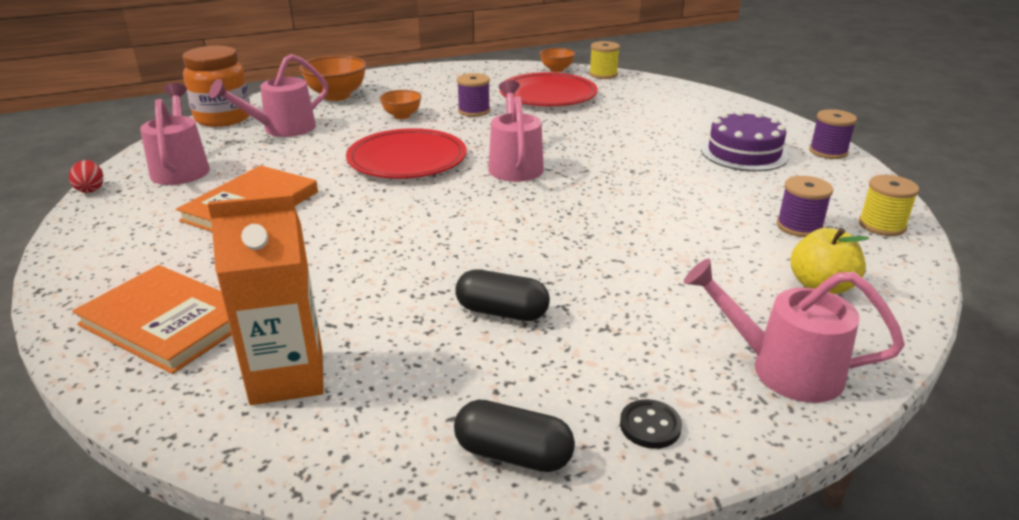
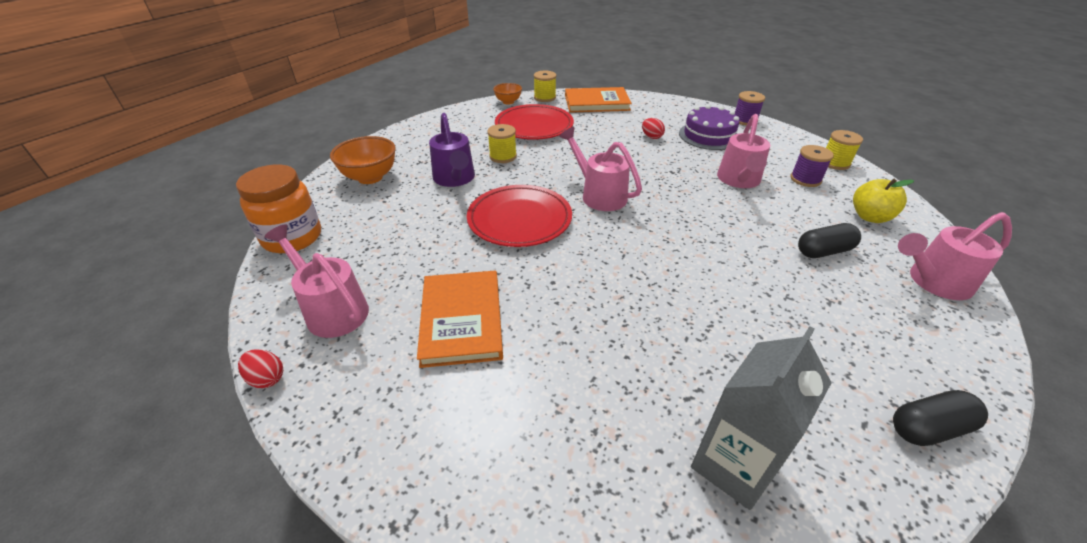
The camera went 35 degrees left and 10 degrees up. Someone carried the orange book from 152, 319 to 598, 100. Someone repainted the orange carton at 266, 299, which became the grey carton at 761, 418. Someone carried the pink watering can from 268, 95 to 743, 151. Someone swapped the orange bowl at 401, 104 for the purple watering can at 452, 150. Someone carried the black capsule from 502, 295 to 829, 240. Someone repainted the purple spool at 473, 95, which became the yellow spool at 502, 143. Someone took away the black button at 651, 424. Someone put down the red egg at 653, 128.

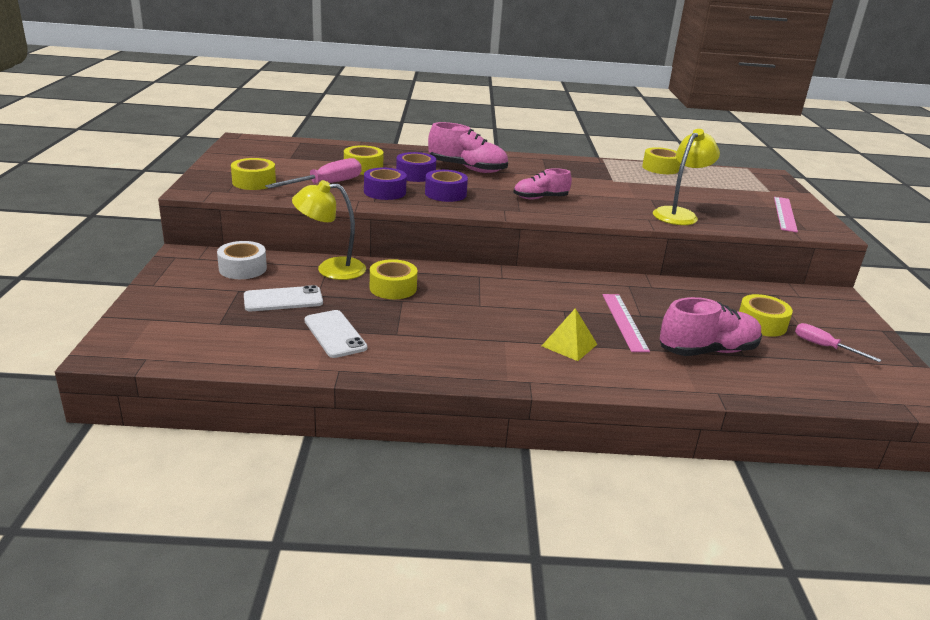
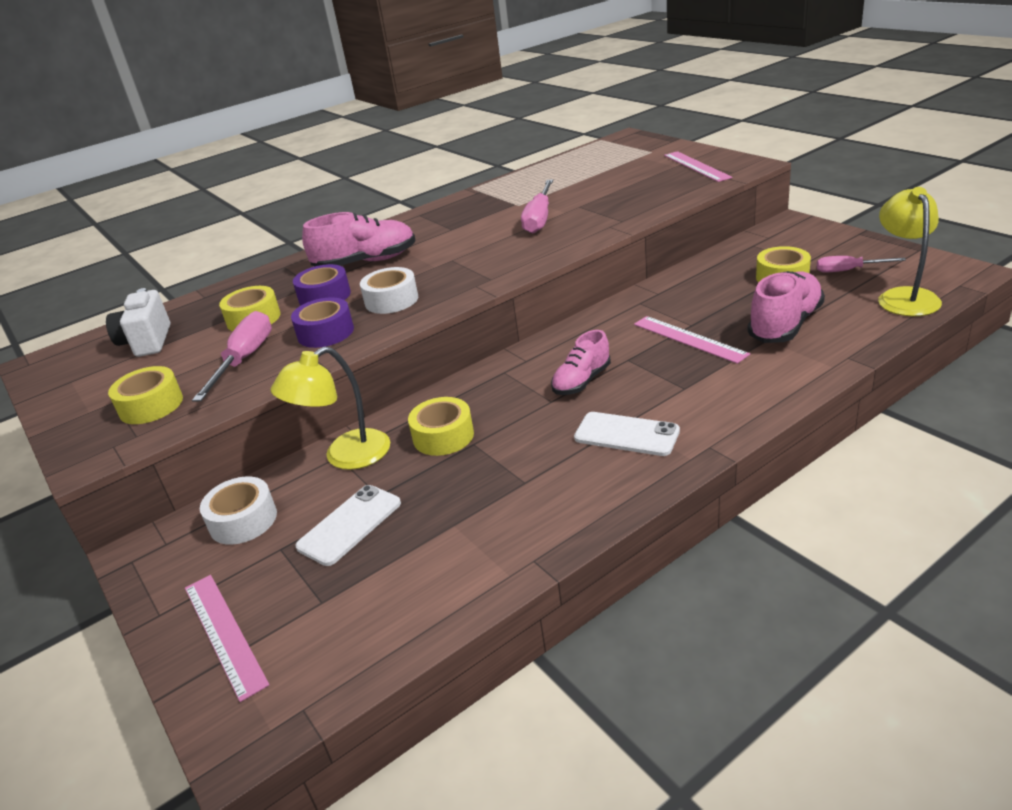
The camera went 30 degrees left and 5 degrees up. Someone carried the white phone from 335, 334 to 627, 434. Someone repainted the purple tape at 446, 186, which became the white tape at 389, 290. Someone carried the pink shoe from 542, 183 to 581, 362. Someone took away the yellow pyramid at 569, 334. Someone took away the yellow tape at 661, 160. Someone carried the yellow lamp from 686, 177 to 910, 251. Someone put down the white camera at 138, 322. Someone put down the pink ruler at 227, 638. Someone put down the pink screwdriver at 537, 206.

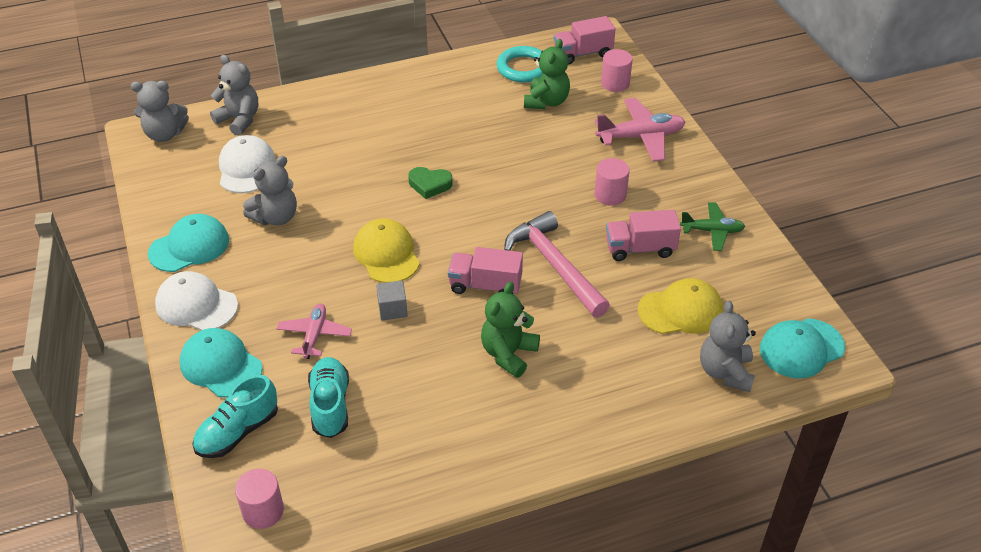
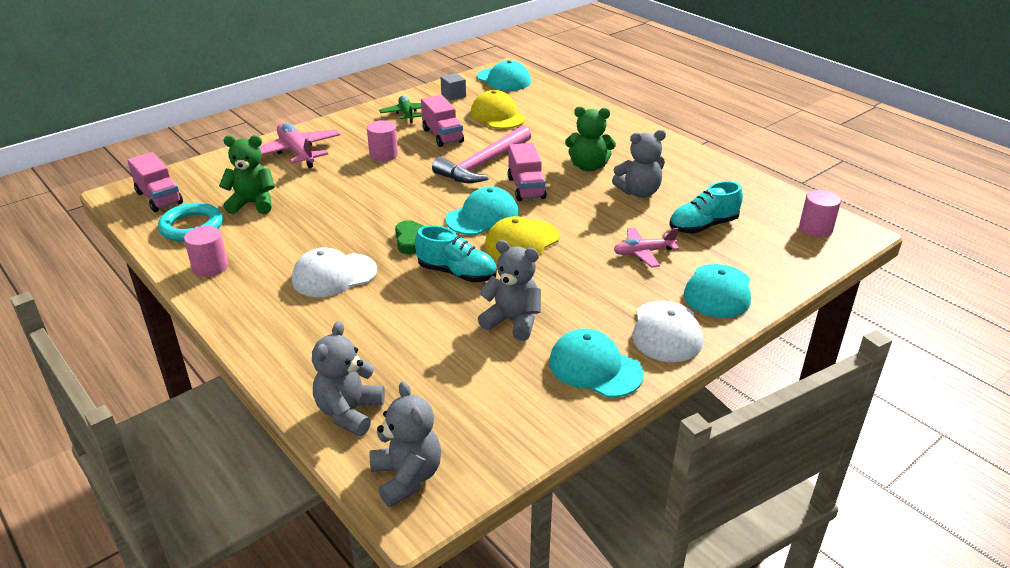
The camera went 110 degrees left and 10 degrees down. Someone carried the turquoise shoe from 235, 416 to 456, 253. Someone carried the white cap from 247, 164 to 334, 272. Someone carried the grey cube from 392, 300 to 453, 87. Someone carried the pink cylinder from 617, 70 to 206, 251. Someone carried the grey teddy bear from 728, 346 to 639, 164. Someone put down the turquoise cap at 482, 210.

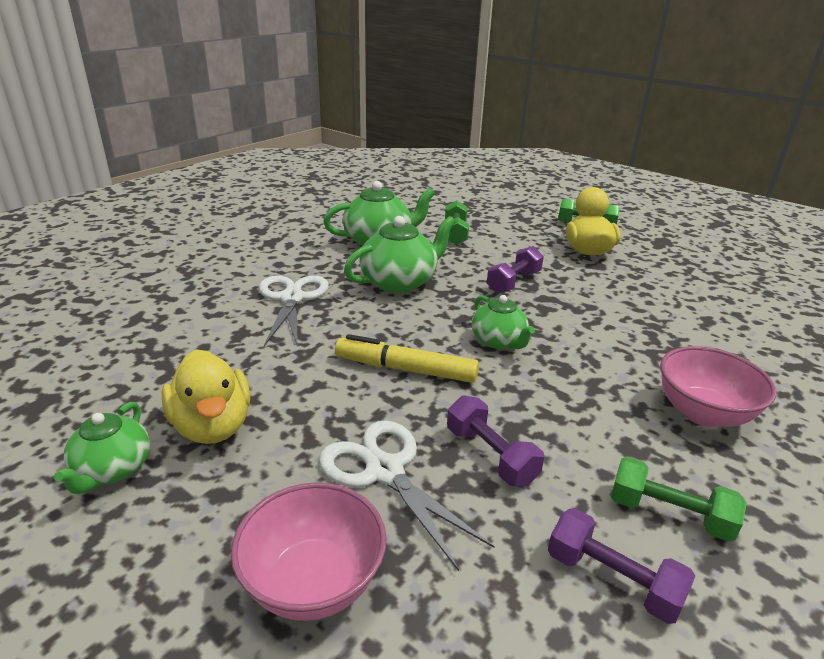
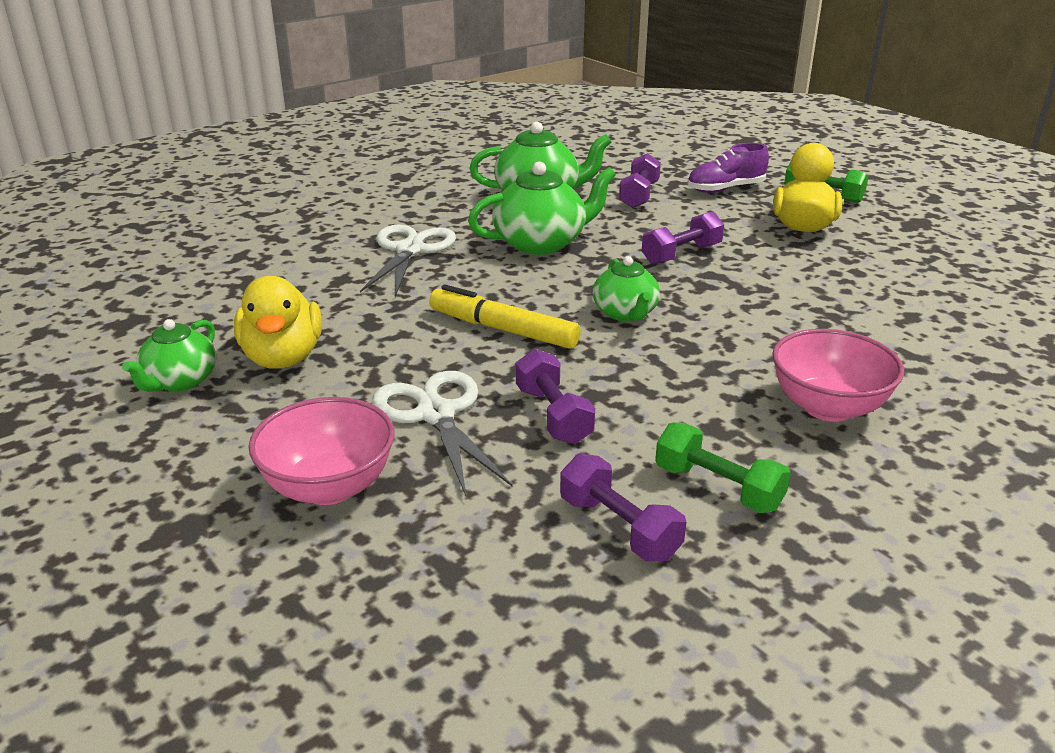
The camera went 15 degrees right and 0 degrees up. Someone repainted the green dumbbell at 457, 223, which became the purple dumbbell at 640, 180. Someone put down the purple shoe at 728, 168.

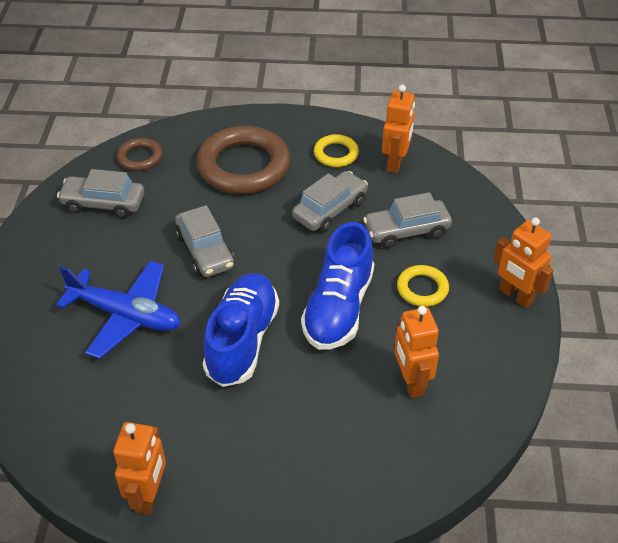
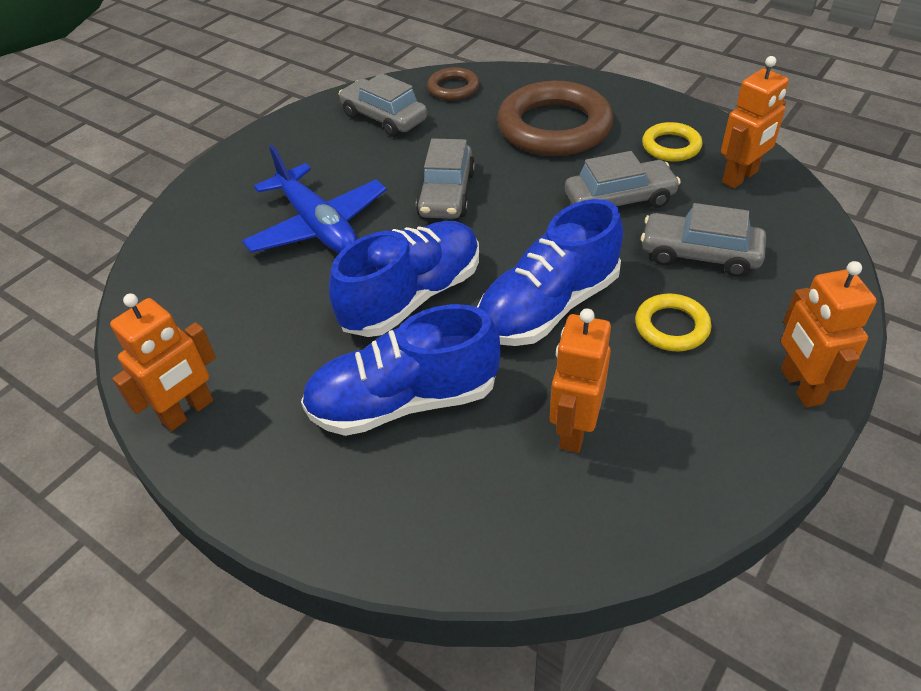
The camera went 35 degrees right and 0 degrees up. Someone put down the blue shoe at 401, 370.

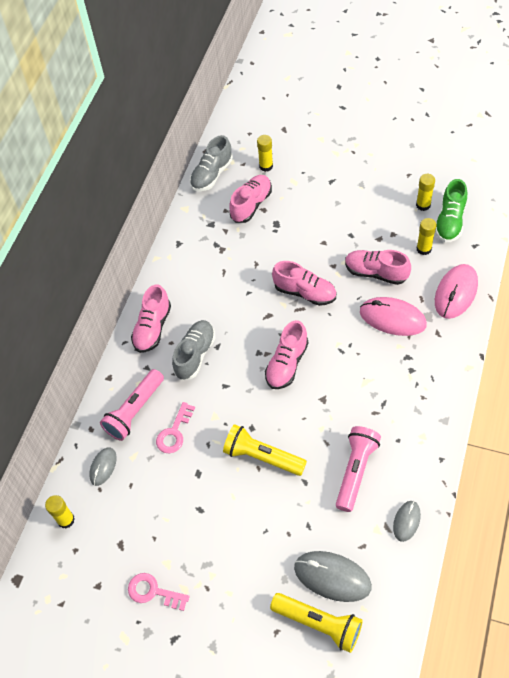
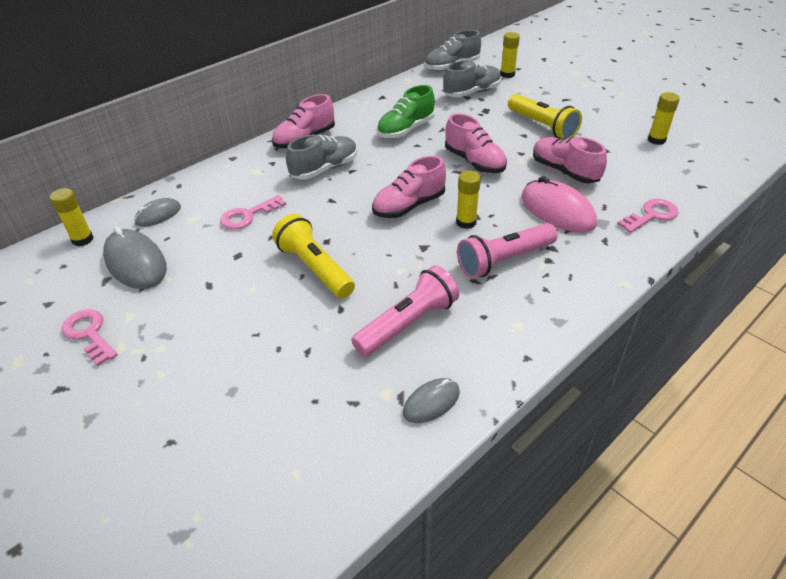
The camera went 25 degrees right and 15 degrees down. Someone carried the pink flashlight from 132, 405 to 507, 250. Someone repainted the pink shoe at 250, 199, which became the grey shoe at 472, 78. Someone carried the yellow flashlight from 316, 623 to 545, 116. Someone carried the grey mouse from 333, 576 to 135, 257. Someone carried the yellow glue stick from 426, 236 to 468, 200. Someone carried the green shoe from 451, 210 to 406, 112. Someone swapped the pink mouse at 456, 291 for the pink key at 648, 216.

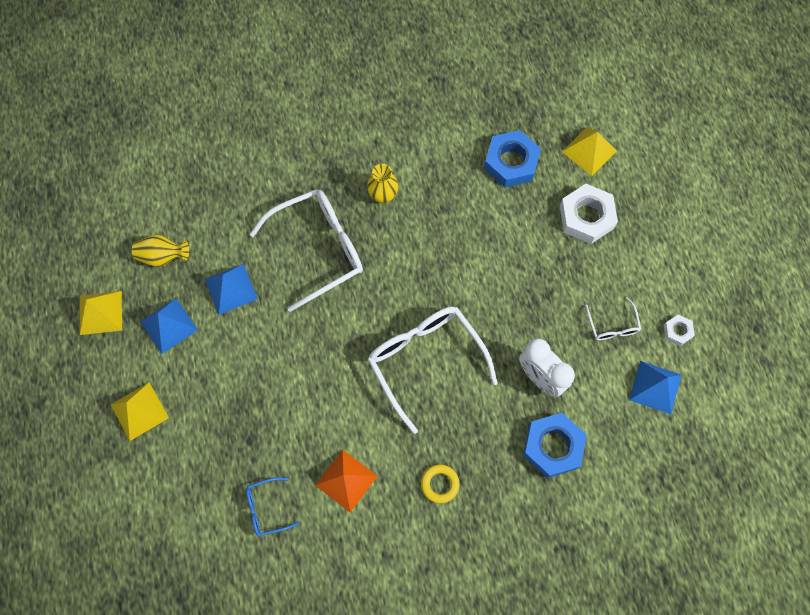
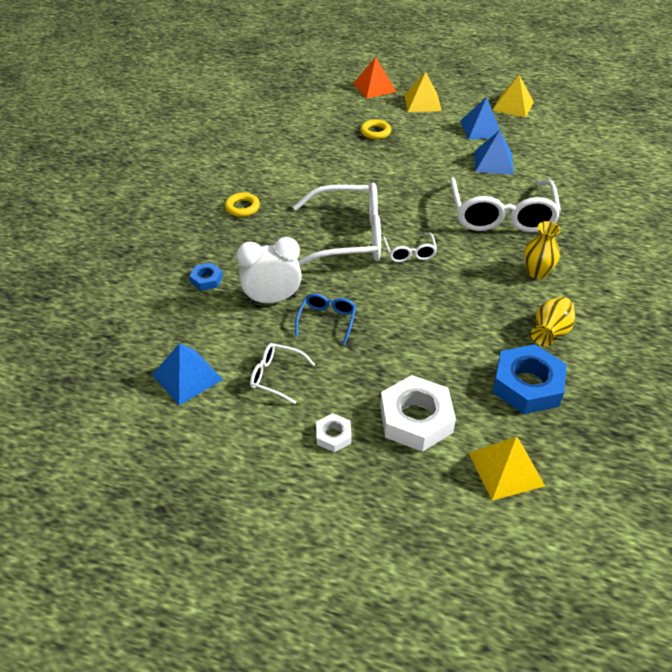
The camera went 120 degrees right and 25 degrees down. Someone carried the yellow vase from 160, 251 to 553, 322. Someone carried the blue glasses from 272, 506 to 325, 319. Someone carried the orange pyramid from 346, 481 to 374, 78. Someone scaled the blue nut at 555, 445 by 0.50. Someone carried the white nut from 679, 330 to 333, 432. Someone put down the yellow ring at 375, 129. Someone put down the white glasses at 410, 247.

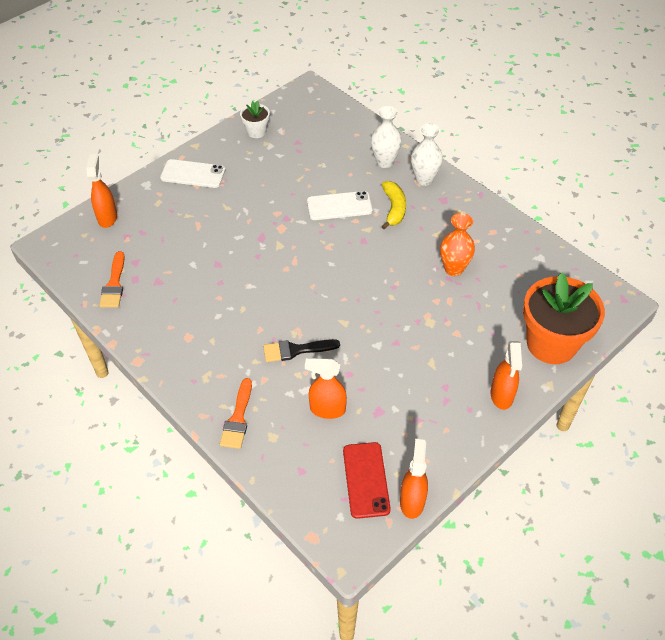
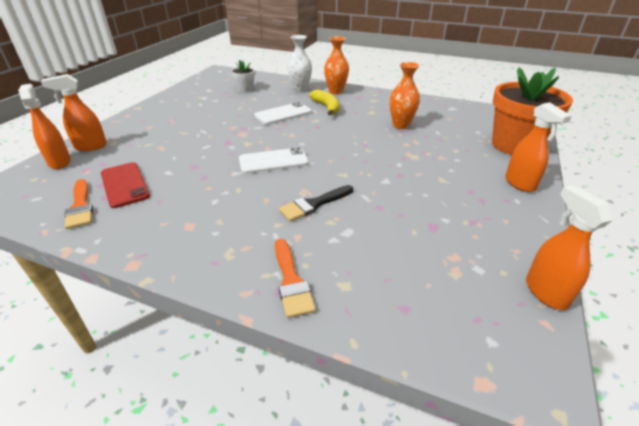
The camera went 25 degrees left and 15 degrees down. Someone carried the white phone from 192, 173 to 274, 160. Someone carried the white flower pot from 255, 119 to 243, 76. Someone carried the orange spray bottle from 326, 388 to 74, 112. Someone carried the red phone from 367, 480 to 125, 185. Someone repainted the white vase at 427, 154, which became the orange vase at 336, 65.

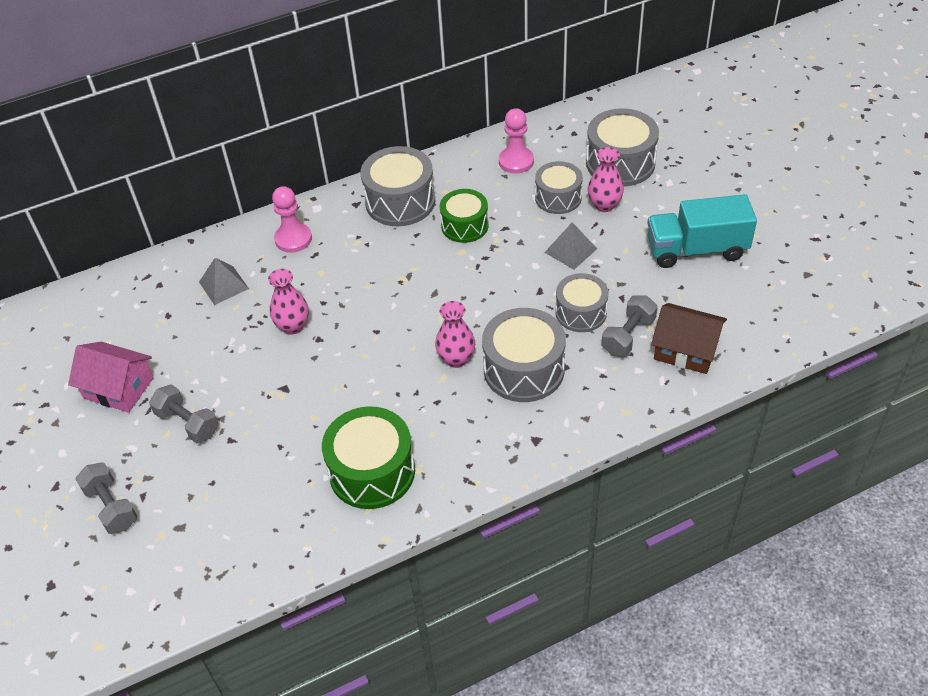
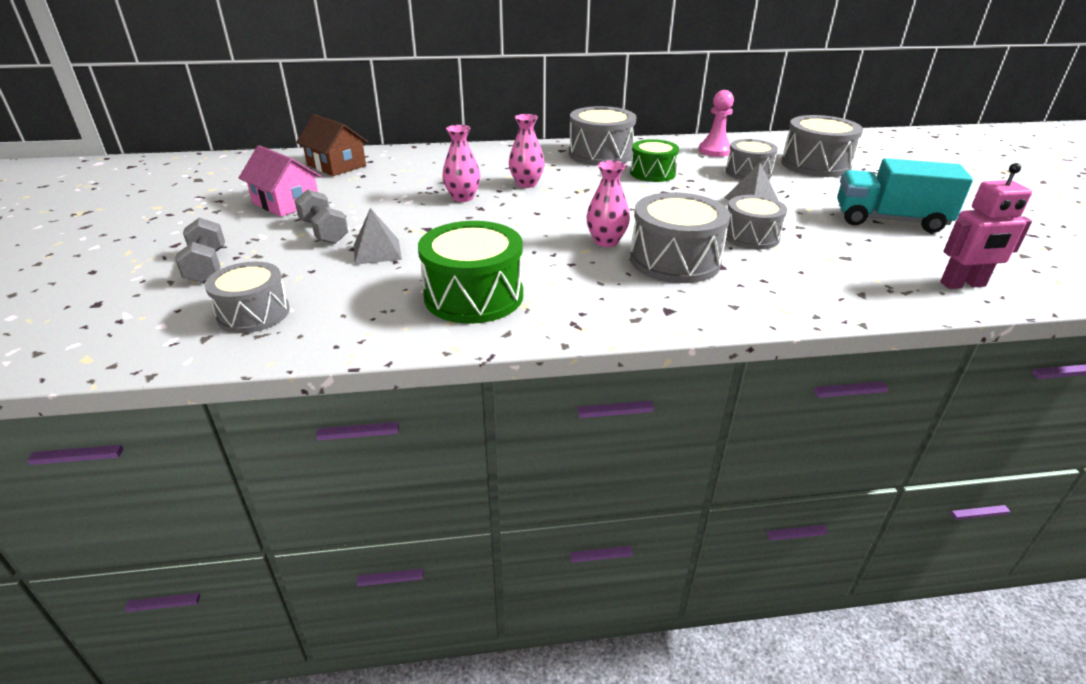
The camera went 15 degrees right and 15 degrees down. Someone carried the grey pyramid from 224, 281 to 378, 236. Someone took away the pink pawn at 292, 219. Someone carried the pink vase from 606, 179 to 527, 151. Someone took away the grey dumbbell at 630, 326. Someone carried the brown house from 689, 338 to 332, 145. Someone put down the grey drum at 247, 297. Someone put down the pink robot at 986, 226.

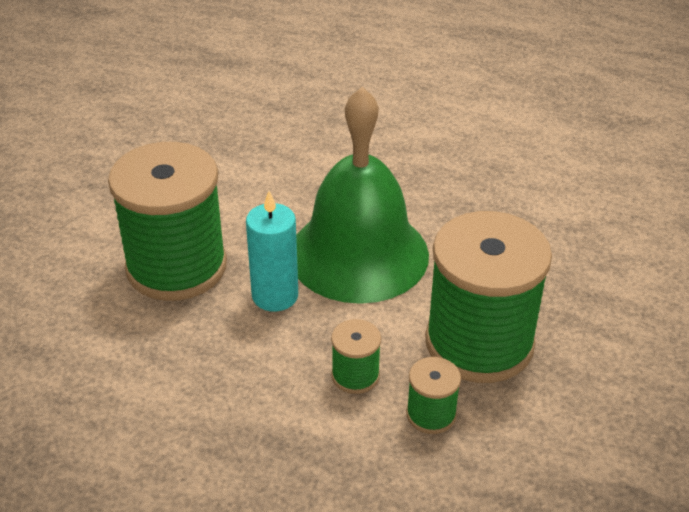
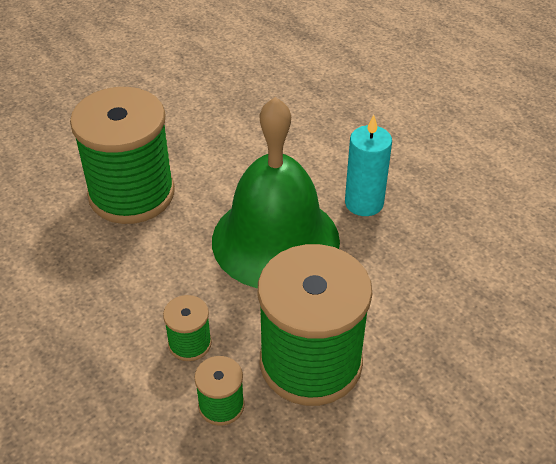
The camera went 30 degrees right and 5 degrees up. Someone carried the turquoise candle from 272, 251 to 368, 165.

